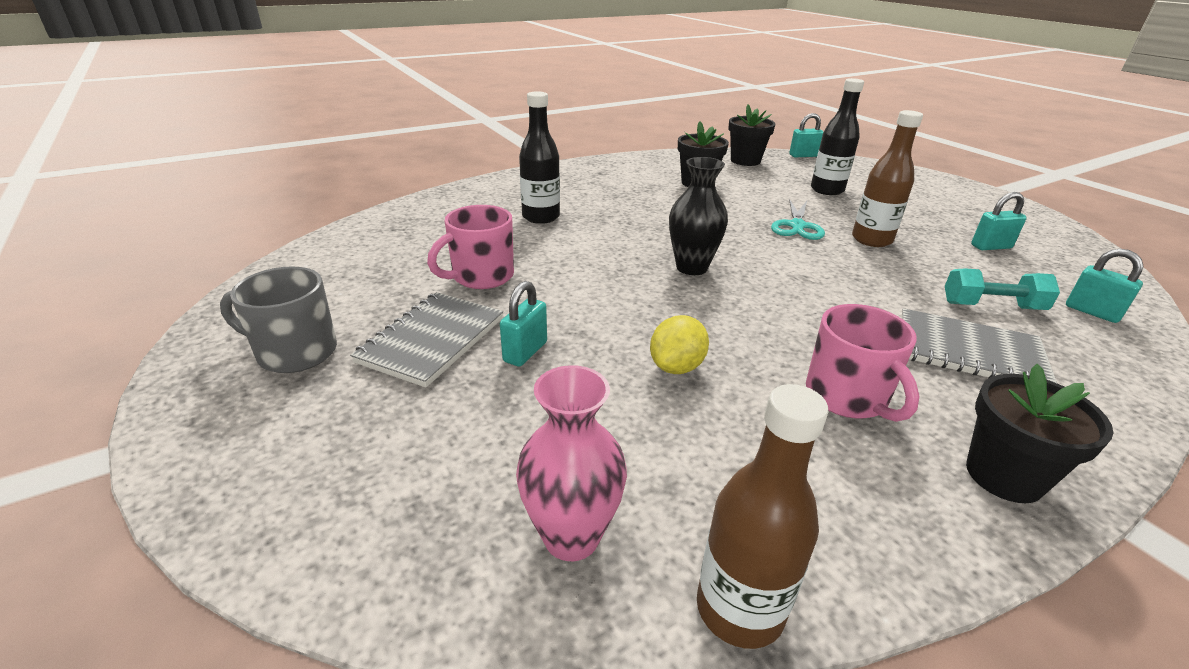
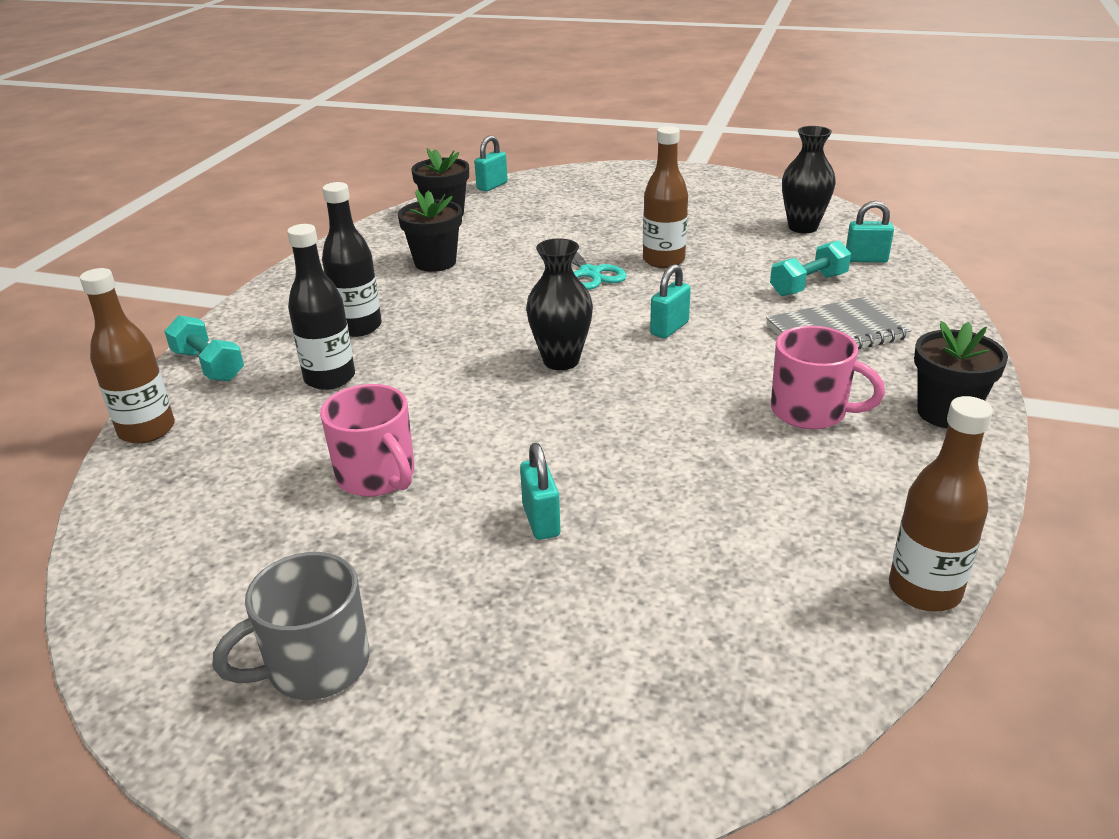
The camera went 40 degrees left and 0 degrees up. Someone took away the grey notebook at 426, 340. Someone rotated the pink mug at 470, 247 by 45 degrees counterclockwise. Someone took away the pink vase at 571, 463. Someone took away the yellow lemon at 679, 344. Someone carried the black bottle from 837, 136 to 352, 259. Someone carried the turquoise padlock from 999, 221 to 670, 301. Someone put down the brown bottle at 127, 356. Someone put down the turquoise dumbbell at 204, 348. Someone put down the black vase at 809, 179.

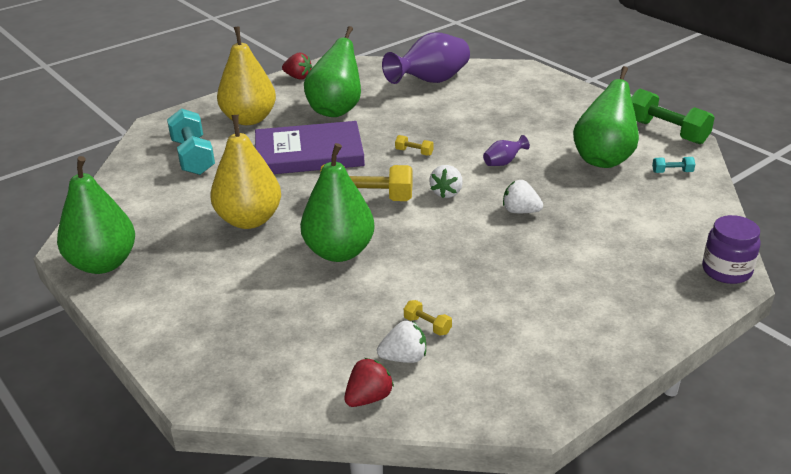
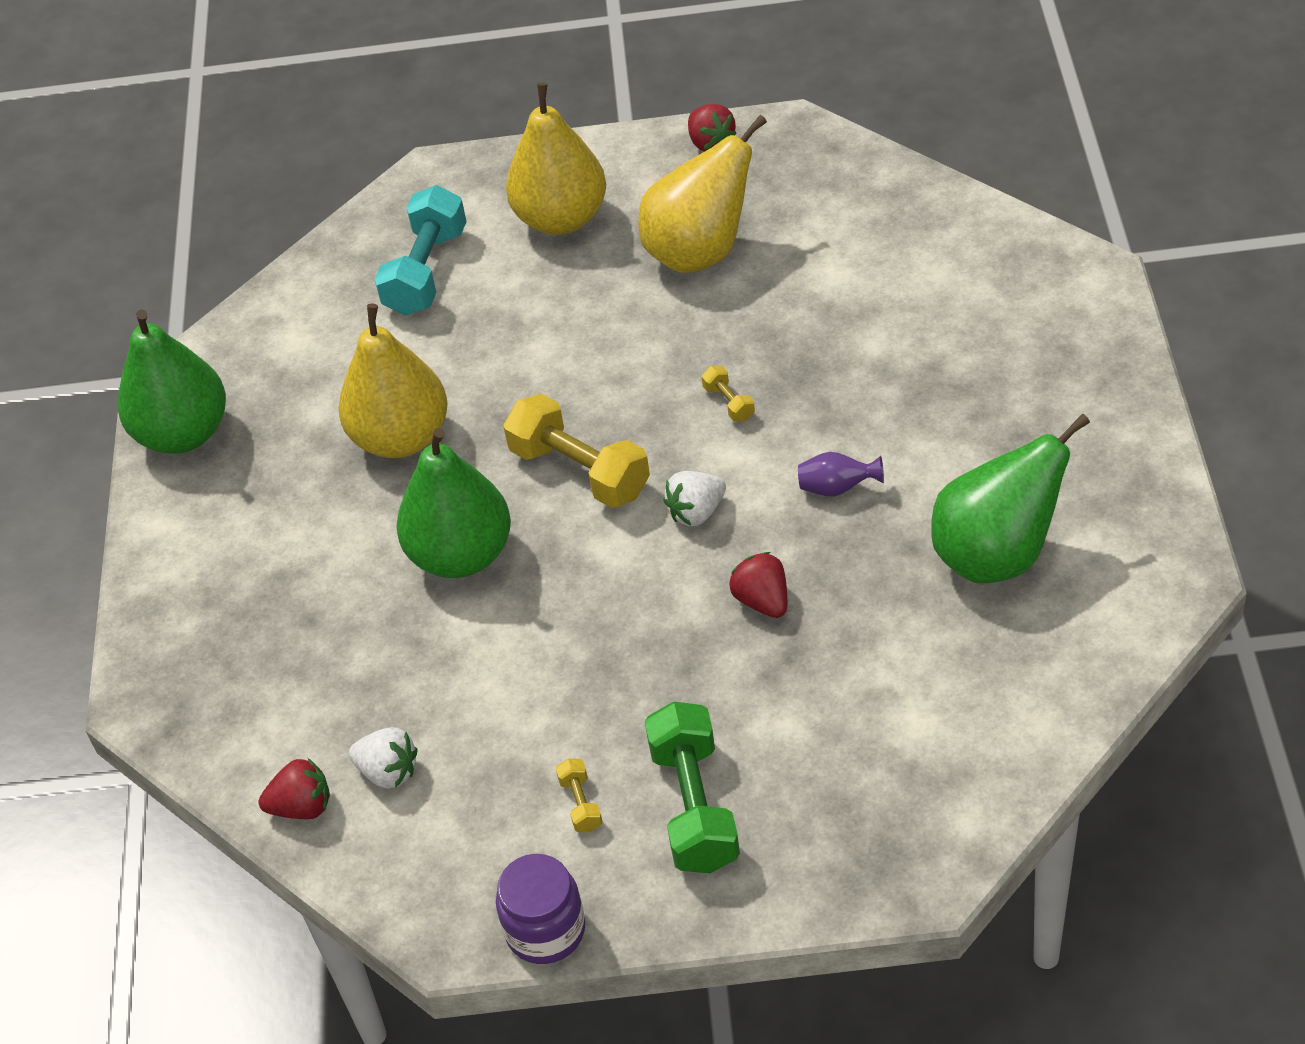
The camera went 40 degrees right and 15 degrees up. Someone took away the purple book at 310, 147. Someone repainted the green pear at 332, 71, which became the yellow pear at 702, 194. Someone took away the purple vase at 426, 58. Someone carried the yellow dumbbell from 428, 318 to 579, 795. Someone repainted the white strawberry at 523, 196, which became the red strawberry at 758, 585. Someone carried the green dumbbell from 673, 116 to 692, 787. Someone took away the turquoise dumbbell at 673, 165. Someone carried the purple jar from 731, 249 to 540, 909.

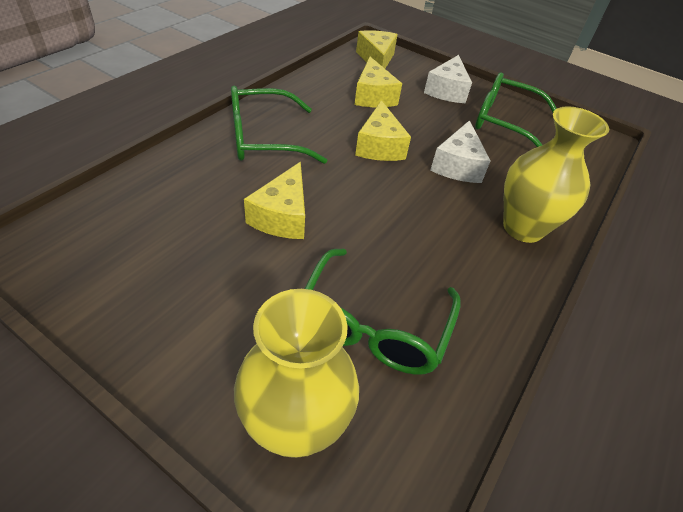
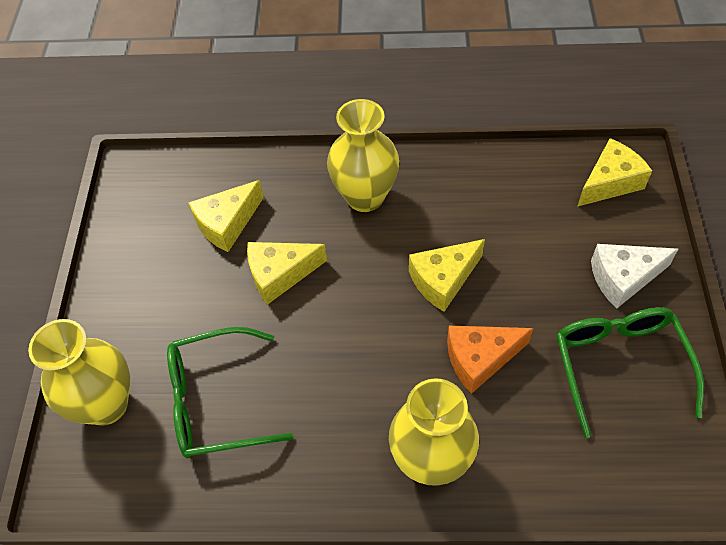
The camera went 65 degrees right and 10 degrees up. Someone swapped the green glasses at 279, 125 for the yellow vase at 363, 155. Someone carried the yellow cheese from 378, 82 to 226, 216. Someone repainted the white cheese at 460, 151, which became the orange cheese at 490, 360.

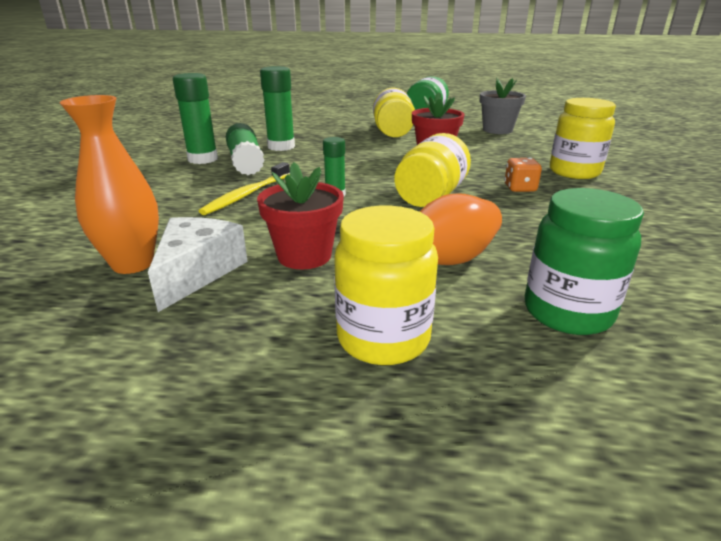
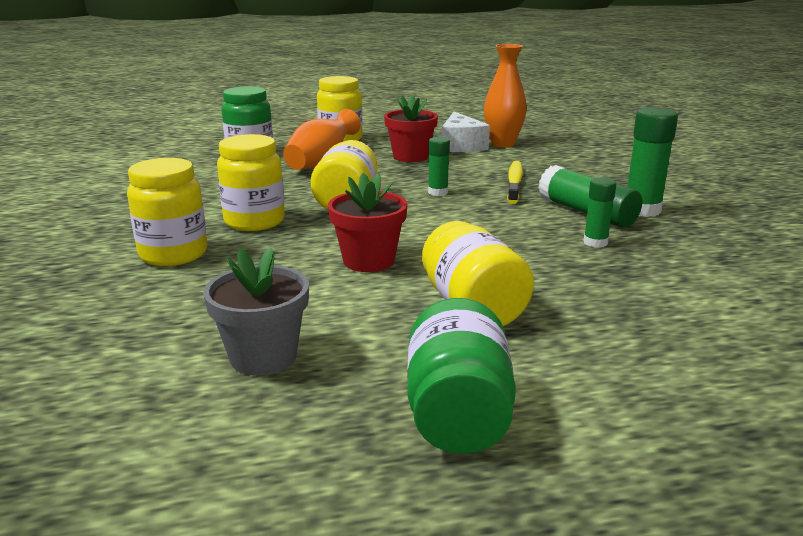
The camera went 160 degrees right and 5 degrees down. Someone scaled the green glue stick at 277, 108 by 0.58. Someone swapped the orange dice at 523, 174 for the yellow jar at 251, 182.

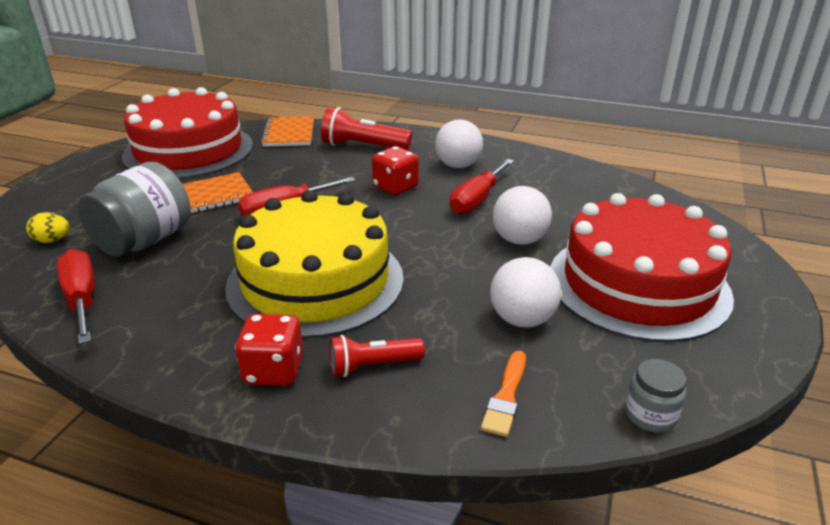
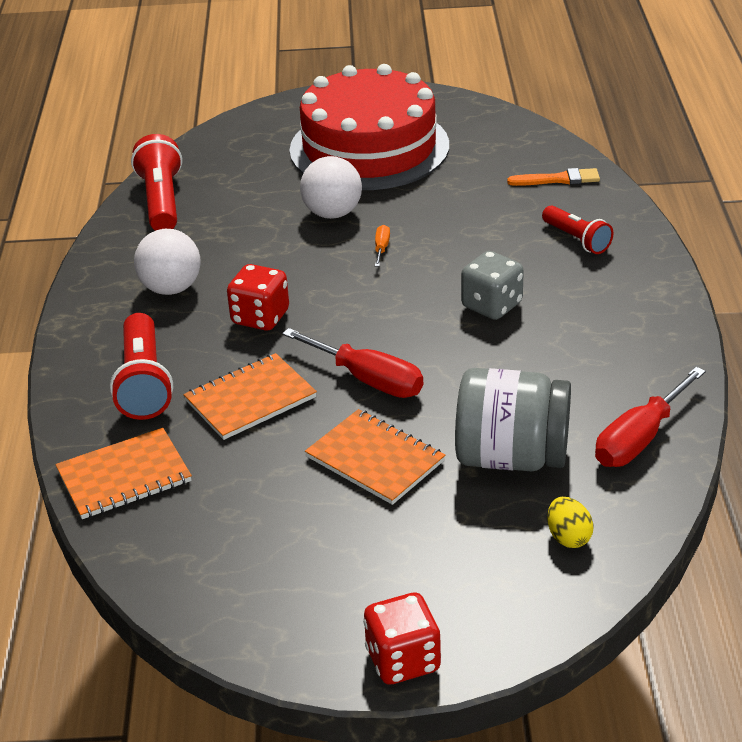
The camera went 110 degrees left and 5 degrees up. Someone took away the red cake at 187, 133. Someone swapped the yellow cake at 314, 264 for the grey dice at 492, 285. Someone carried the red dice from 269, 350 to 402, 638. Someone took away the red screwdriver at 481, 187. Someone took away the white ball at 525, 292. Someone took away the grey jar at 656, 396. Someone put down the red flashlight at 156, 182. Someone put down the orange notebook at 250, 396. Someone put down the orange screwdriver at 382, 246.

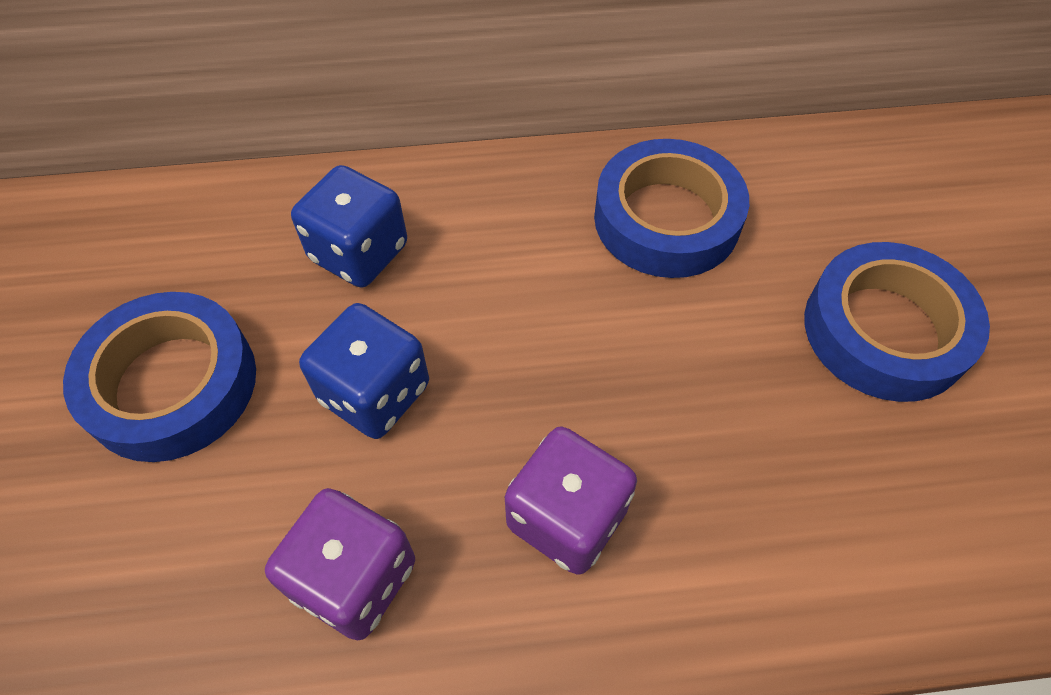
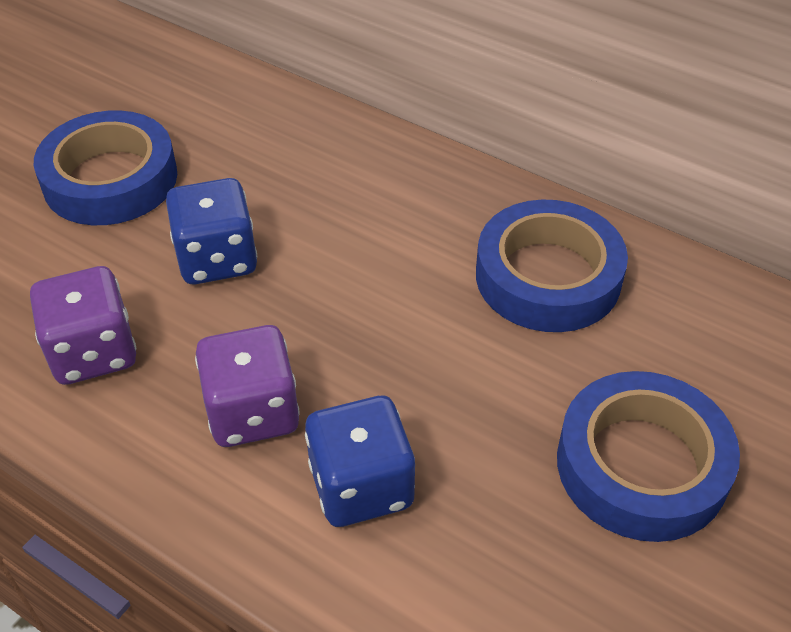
The camera went 40 degrees right and 10 degrees down. Someone carried the blue dice from 349, 226 to 360, 461.

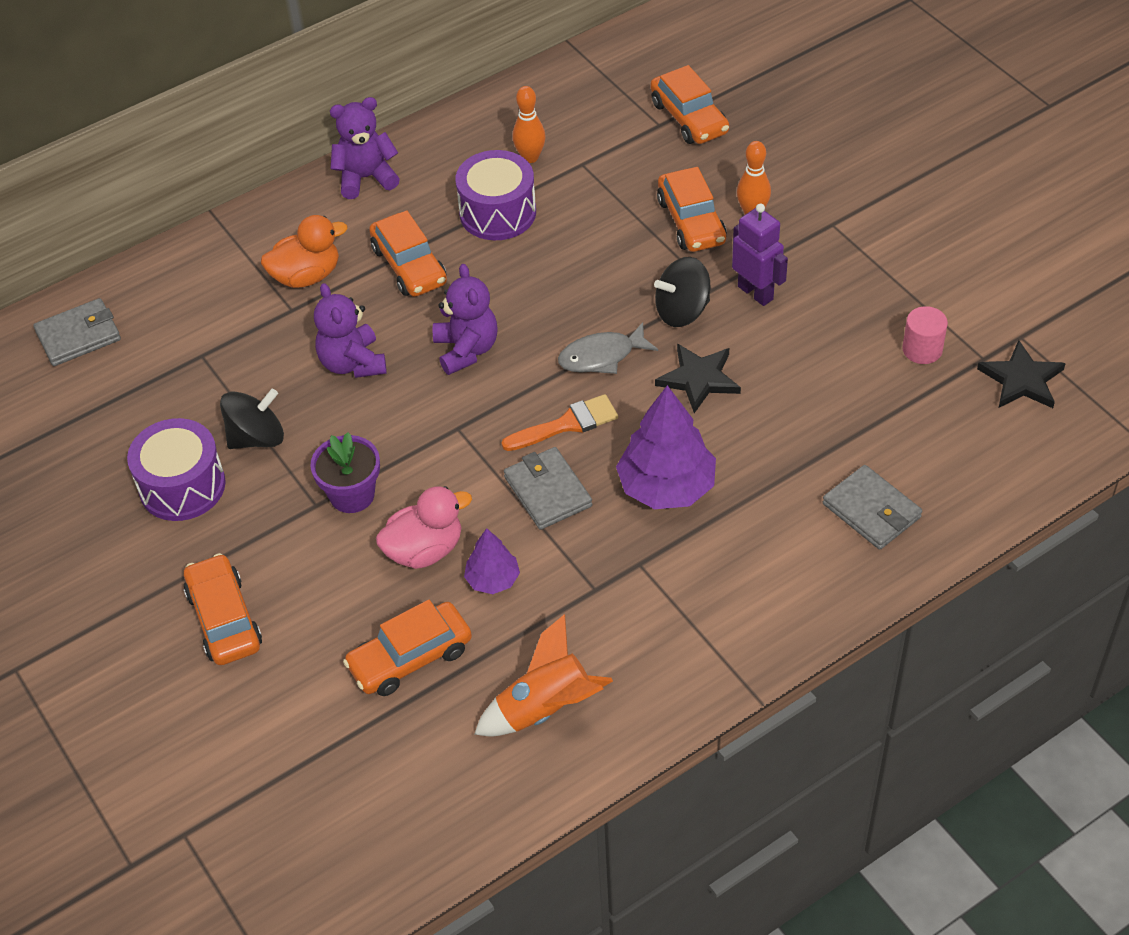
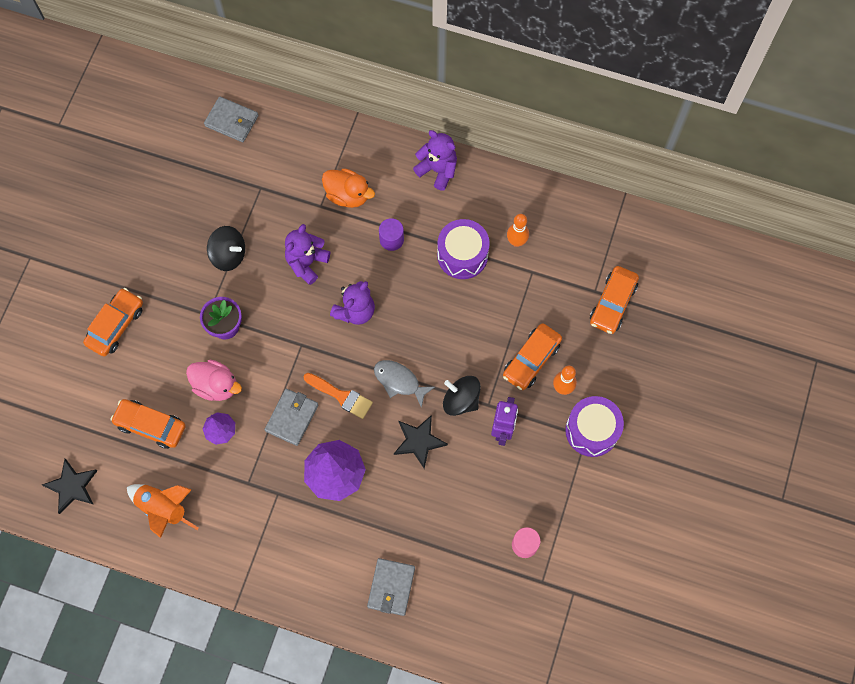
The camera went 50 degrees right and 20 degrees up. Someone carried the purple drum from 176, 469 to 594, 426. Someone swapped the orange car at 408, 253 for the purple cylinder at 391, 234. Someone carried the black star from 1021, 374 to 69, 486.

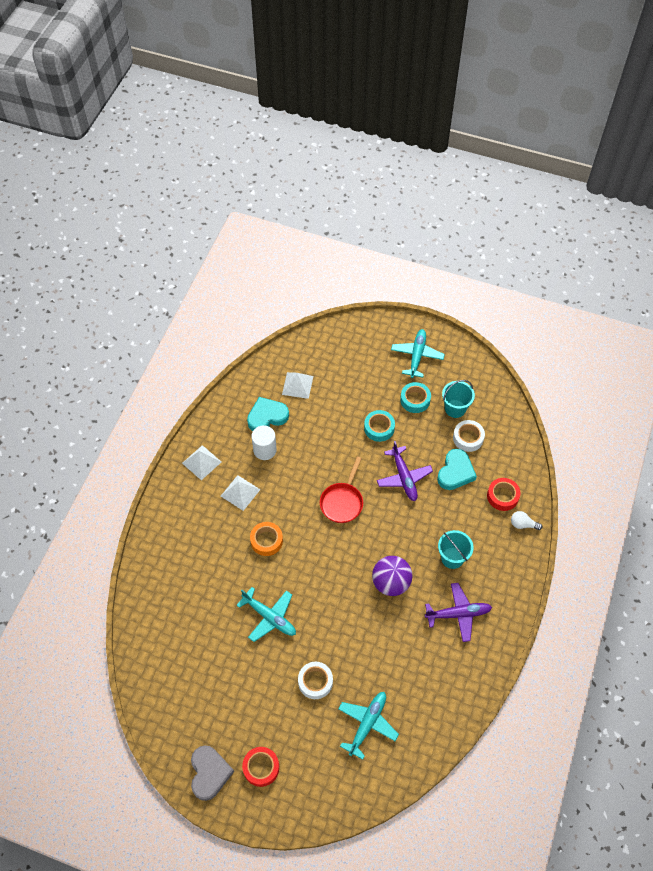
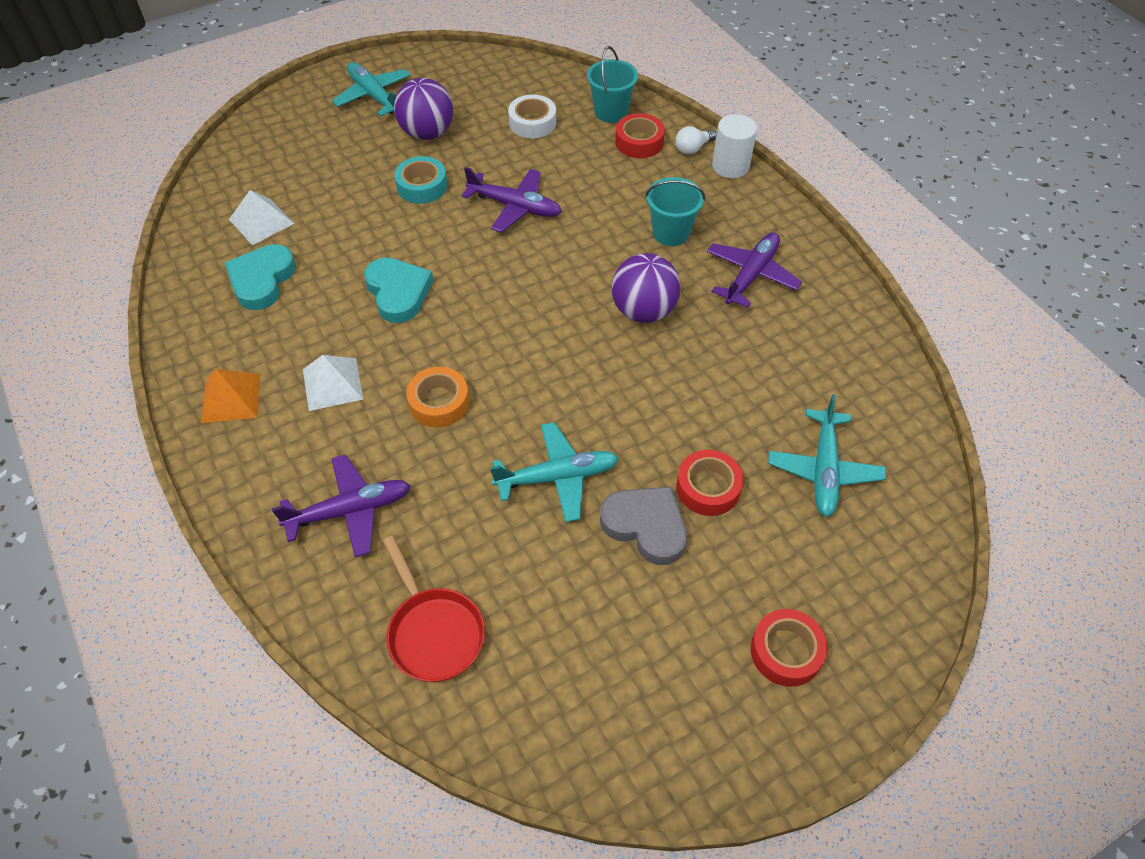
The camera went 50 degrees left and 5 degrees down. Someone repainted the white pyramid at 201, 462, which became the orange pyramid at 230, 396. Someone carried the grey heart from 212, 773 to 643, 526. Someone carried the white cylinder from 264, 442 to 734, 146. Someone repainted the white tape at 315, 680, which became the red tape at 710, 483. Someone carried the red pan from 341, 489 to 433, 609. Someone rotated the turquoise plane at 368, 726 by 150 degrees counterclockwise. Someone swapped the turquoise tape at 415, 397 for the purple ball at 423, 109. Someone carried the turquoise heart from 457, 469 to 399, 290. Someone carried the turquoise bucket from 458, 399 to 612, 84. Someone put down the purple plane at 341, 505.

